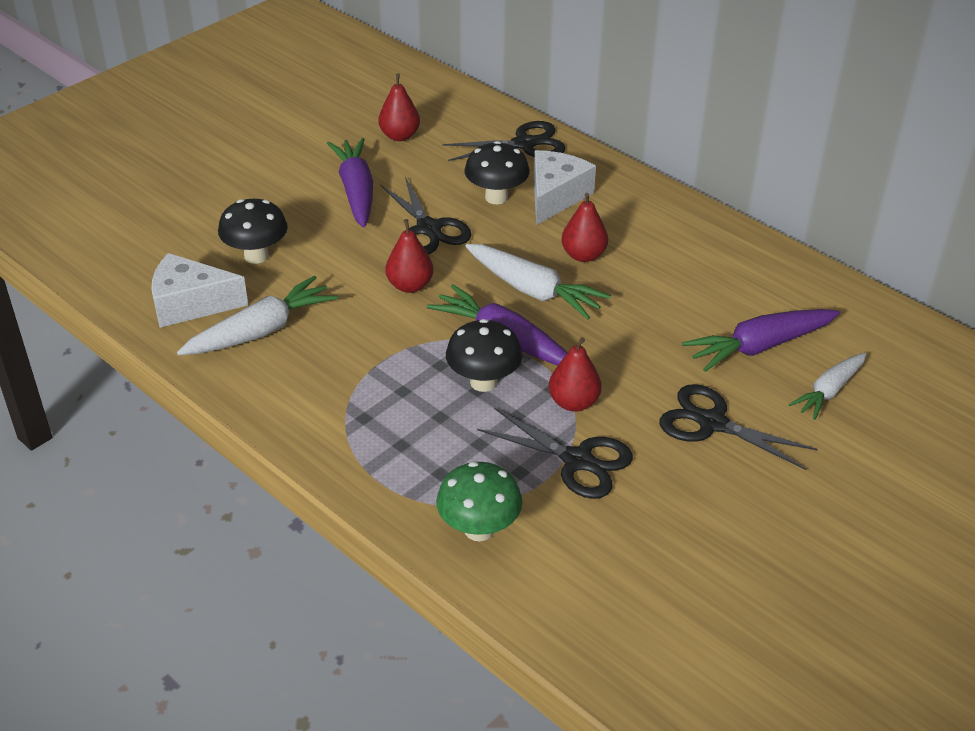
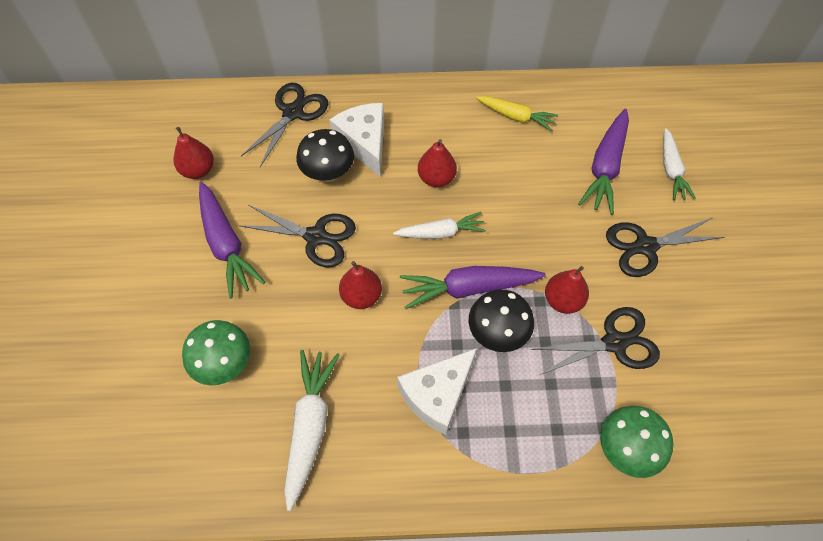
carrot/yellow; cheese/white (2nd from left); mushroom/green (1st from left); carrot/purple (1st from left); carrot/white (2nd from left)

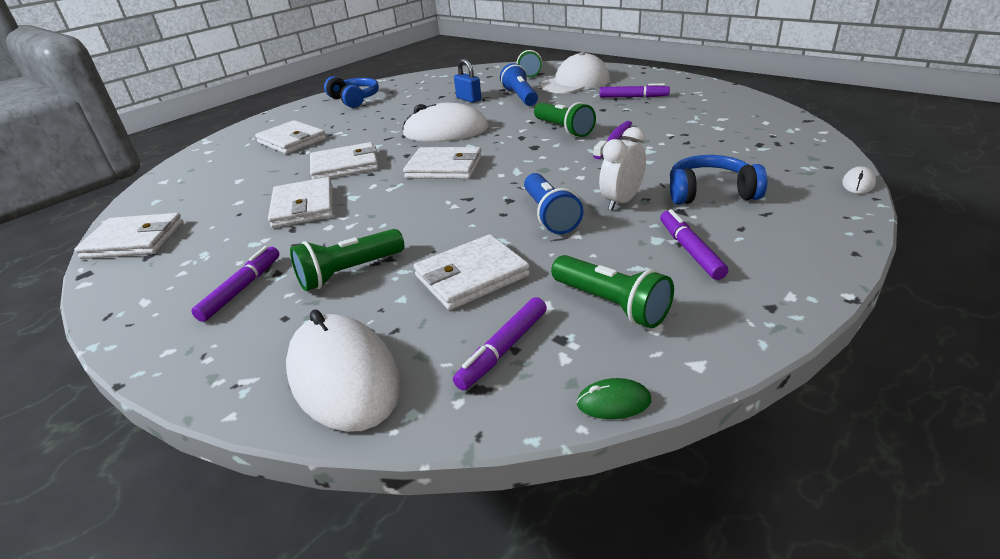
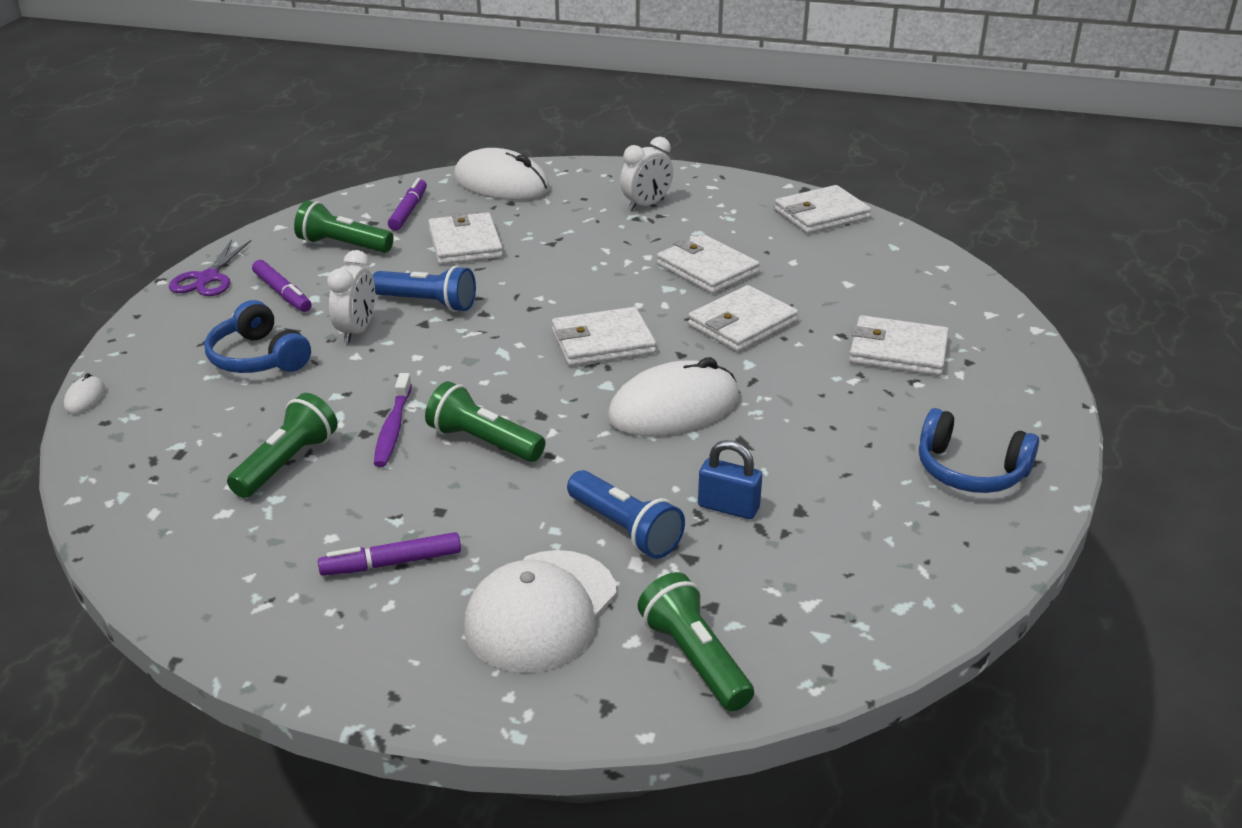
mouse/green; scissors/purple; flashlight/green (1st from left); clock/white (2nd from left); wallet/white (1st from left); flashlight/blue (1st from left); headphones/blue (1st from left)

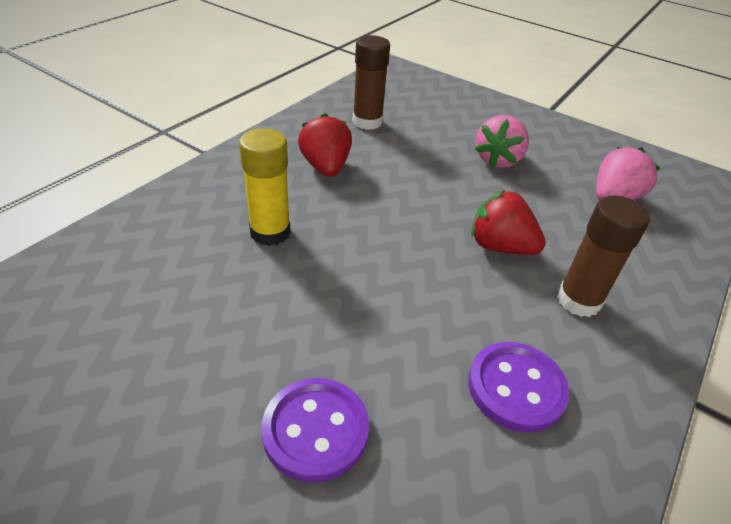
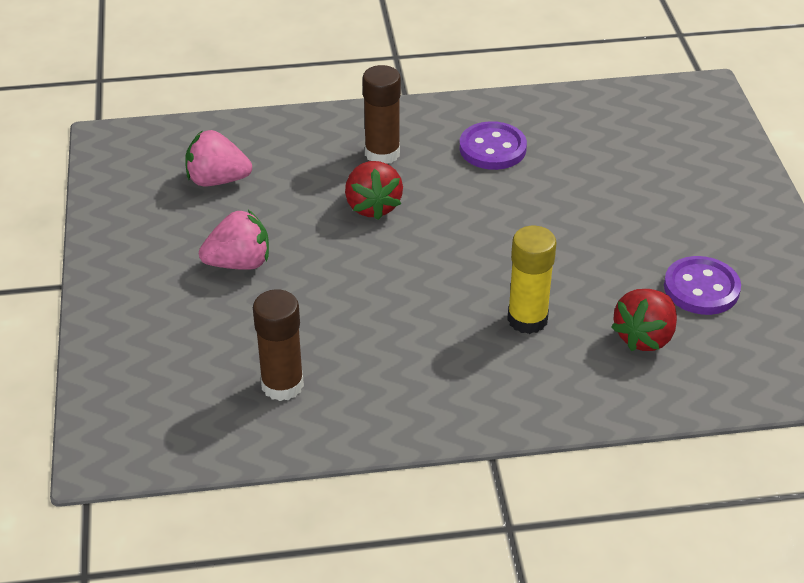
button/purple (2nd from left); strawberry/red (2nd from left)

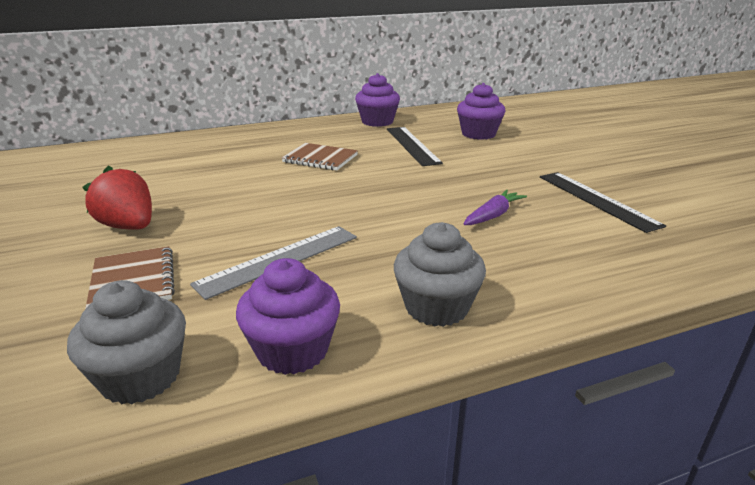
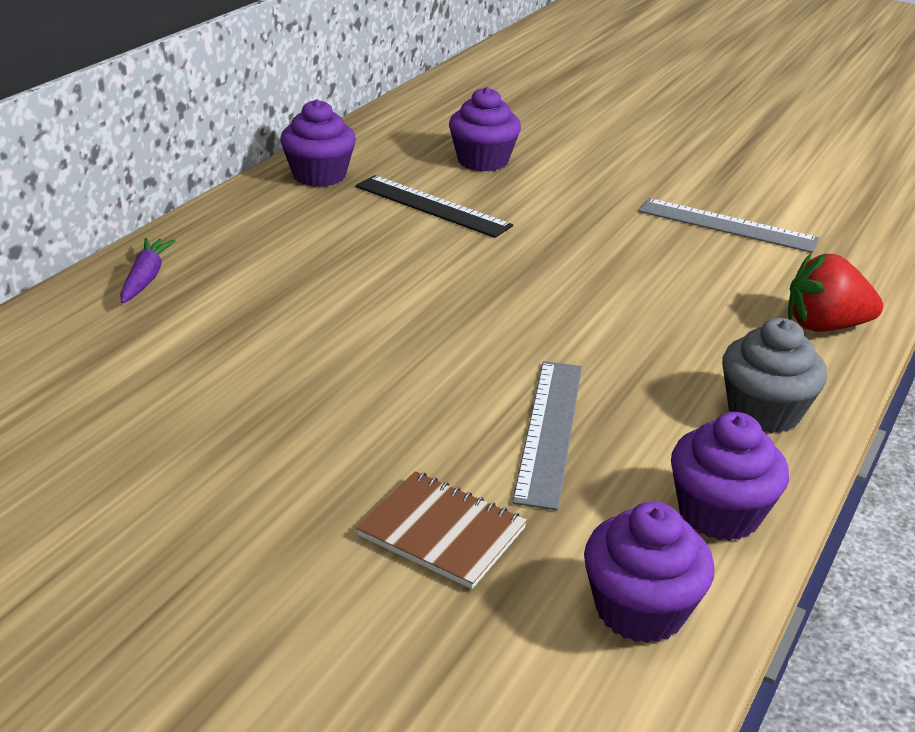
notebook/brown (2nd from left in the first image); strawberry/red; carrot/purple; cupcake/purple (3rd from left); ruler/grey (2nd from left)

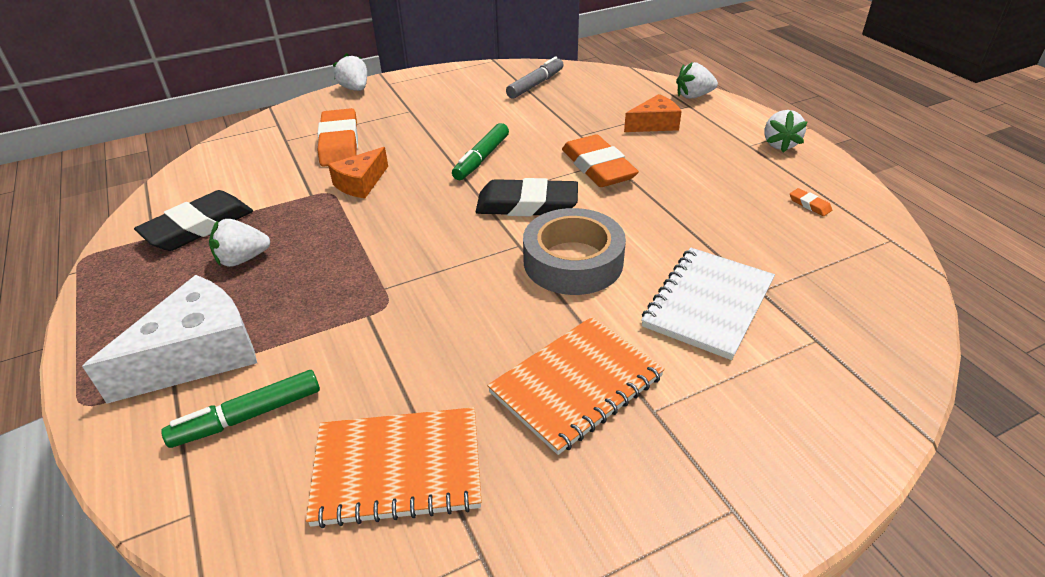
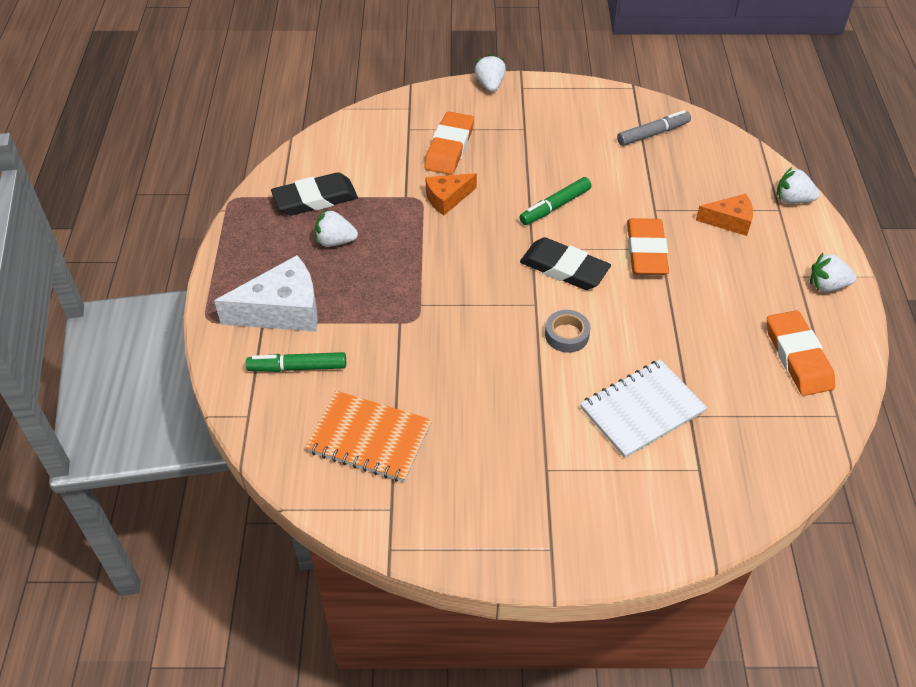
notebook/orange (2nd from left in the first image); strawberry/white (4th from left); tape/grey; eraser/orange (3rd from left)

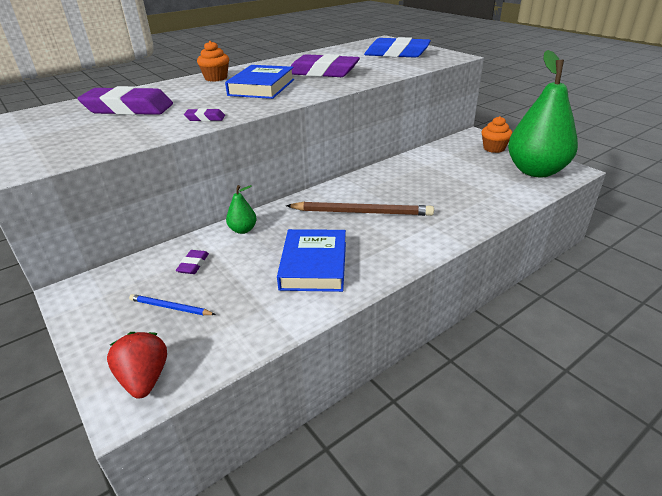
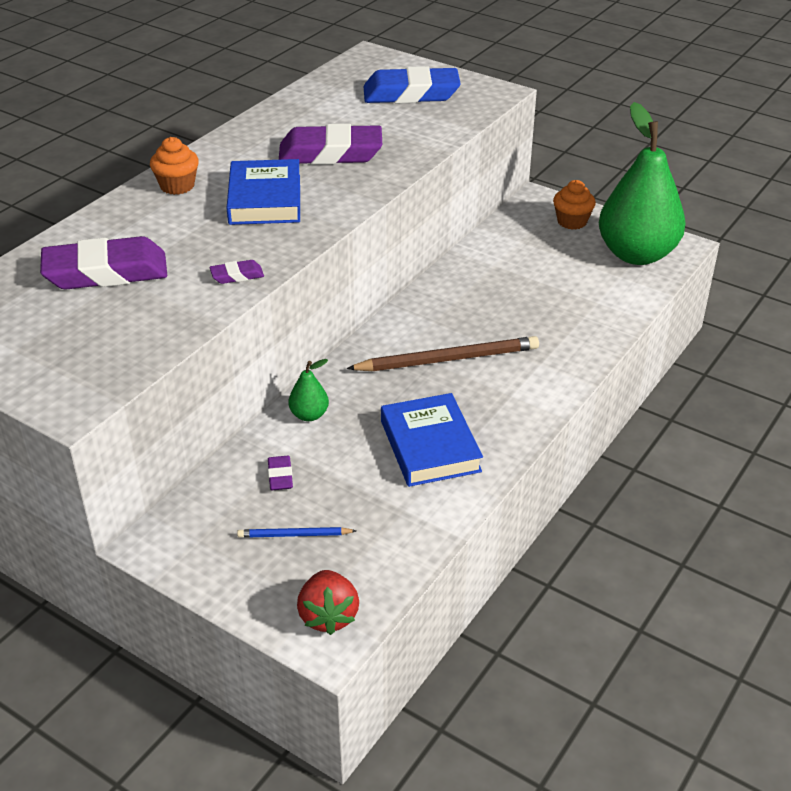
strawberry/red

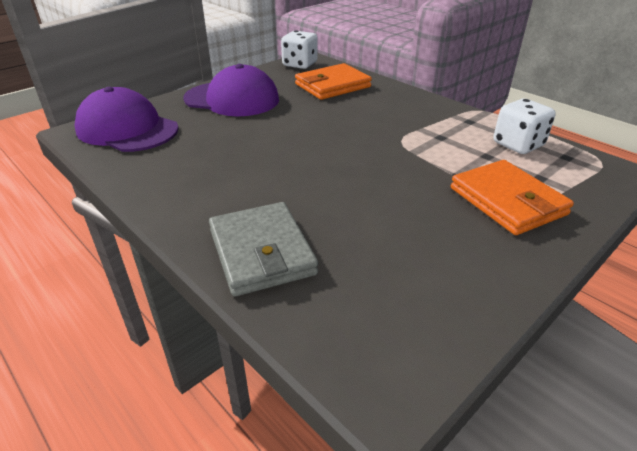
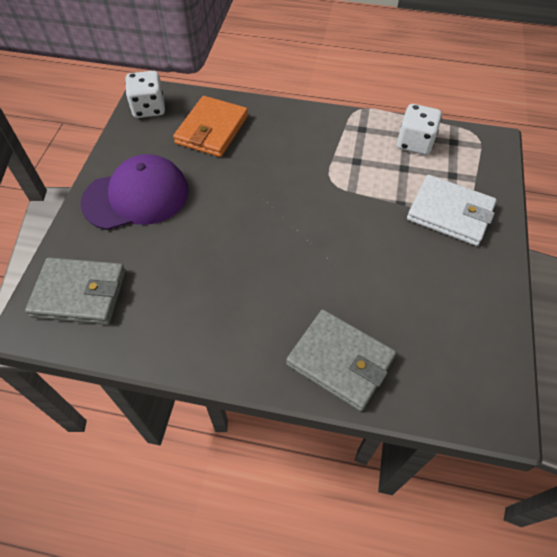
wallet/grey (1st from left); wallet/white

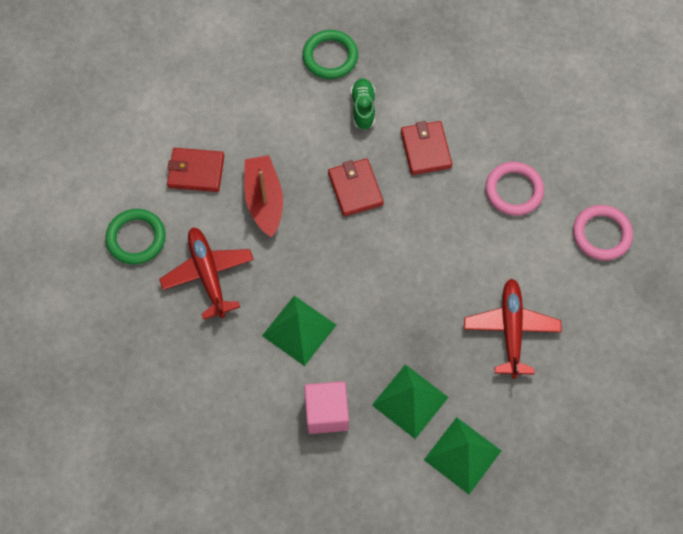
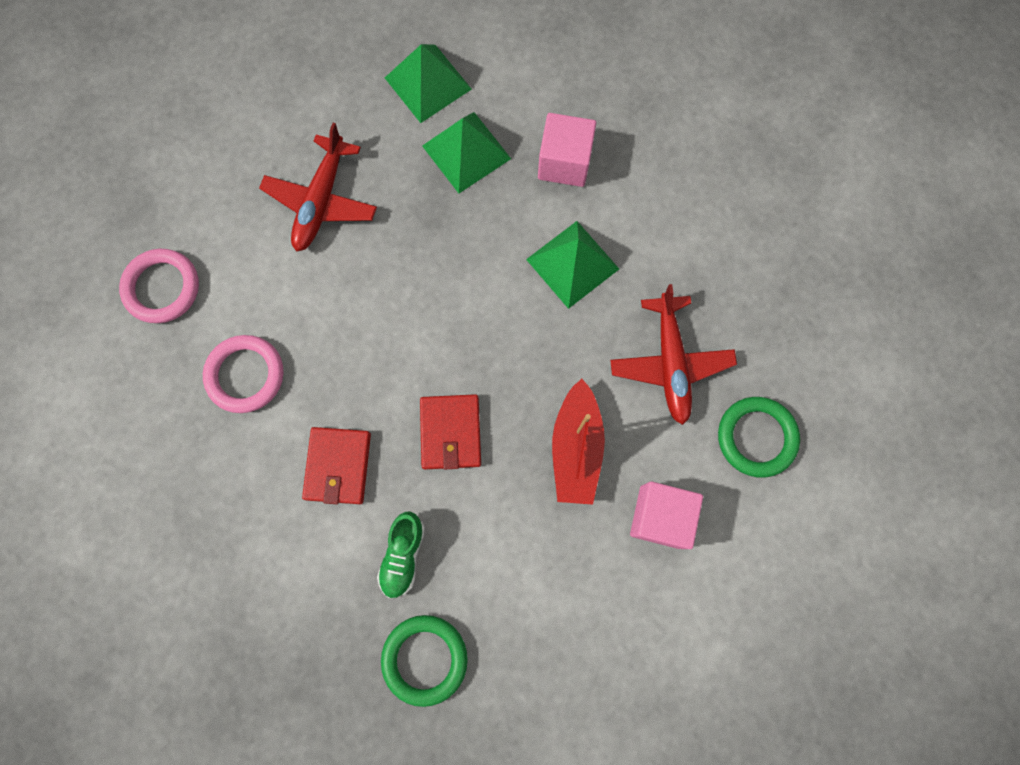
cube/pink (2nd from left)

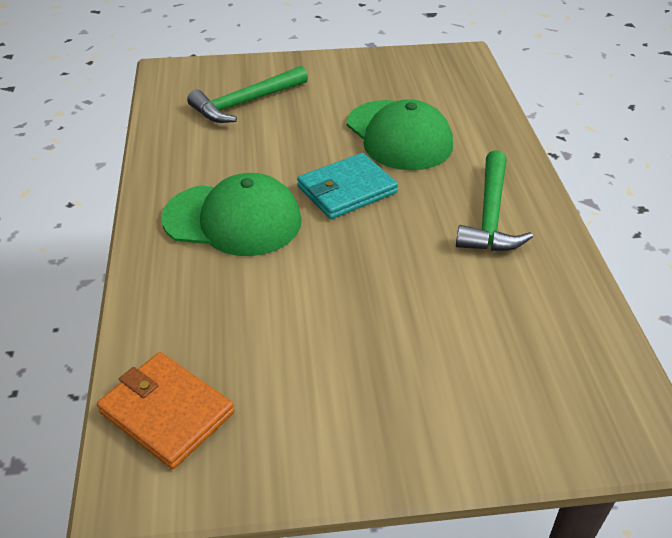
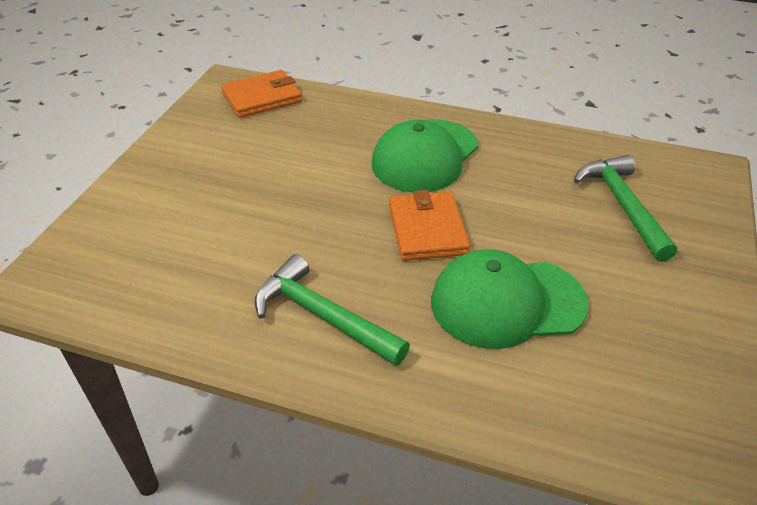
wallet/orange (2nd from left)

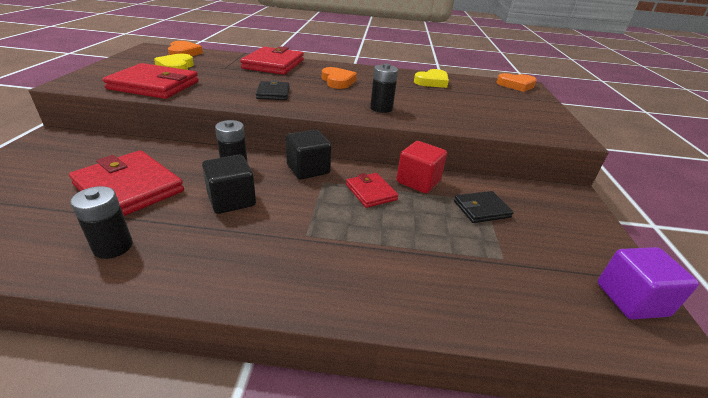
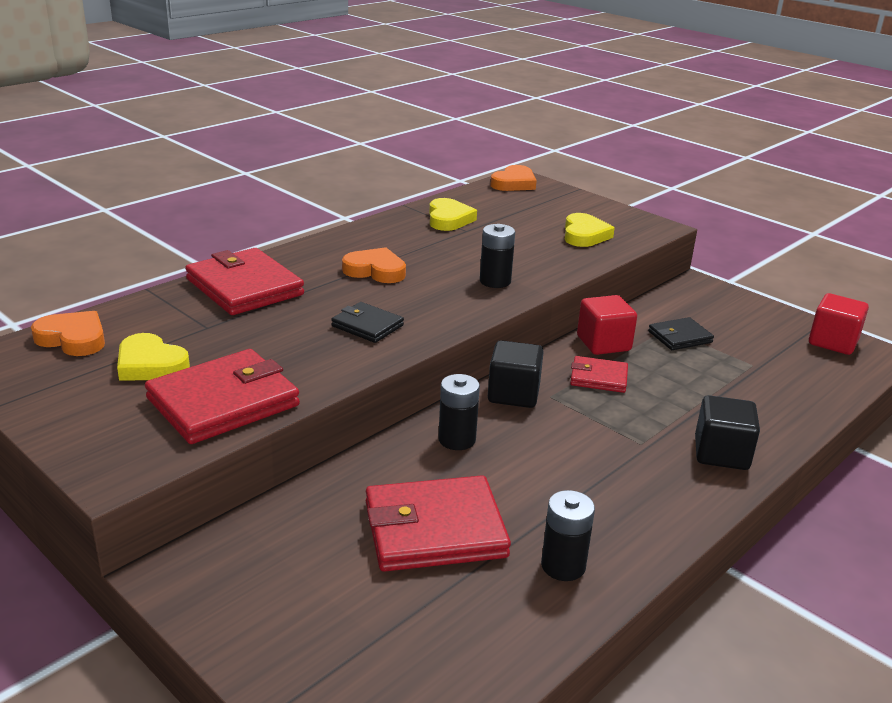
heart/yellow (3rd from left); cube/black (2nd from left); cube/red (2nd from left); wallet/black (2nd from left)

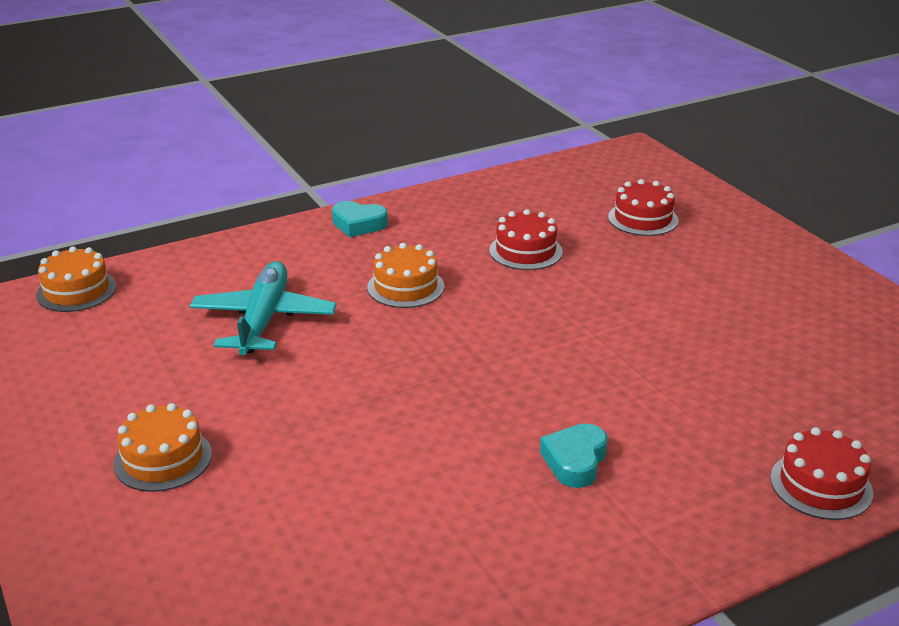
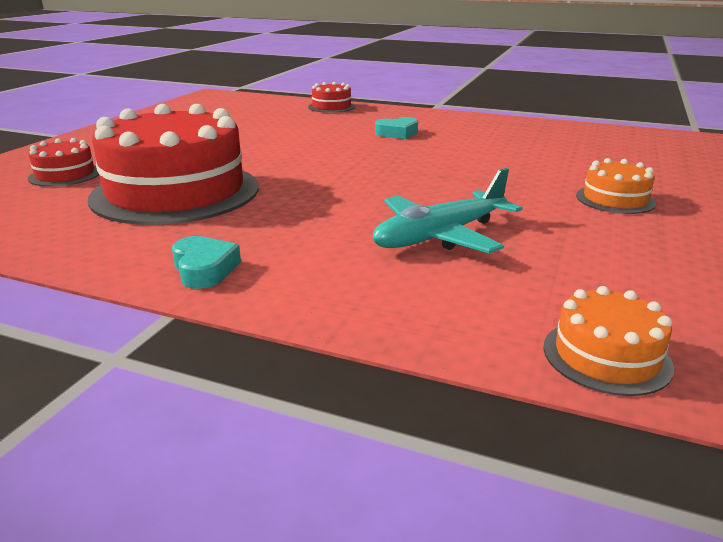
cake/orange (3rd from left in the first image); cake/red (2nd from left)

